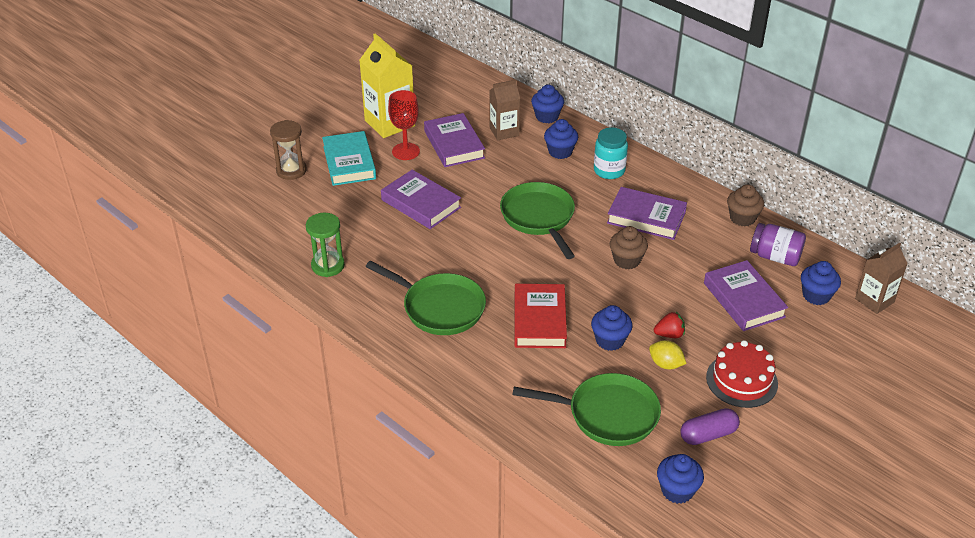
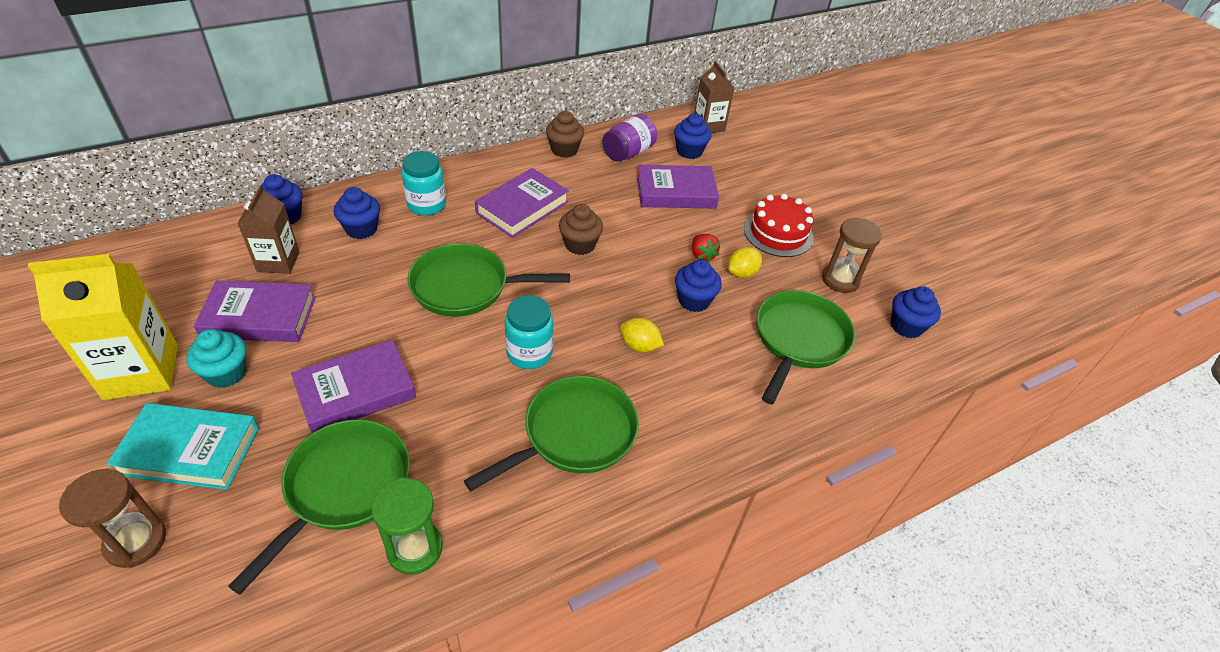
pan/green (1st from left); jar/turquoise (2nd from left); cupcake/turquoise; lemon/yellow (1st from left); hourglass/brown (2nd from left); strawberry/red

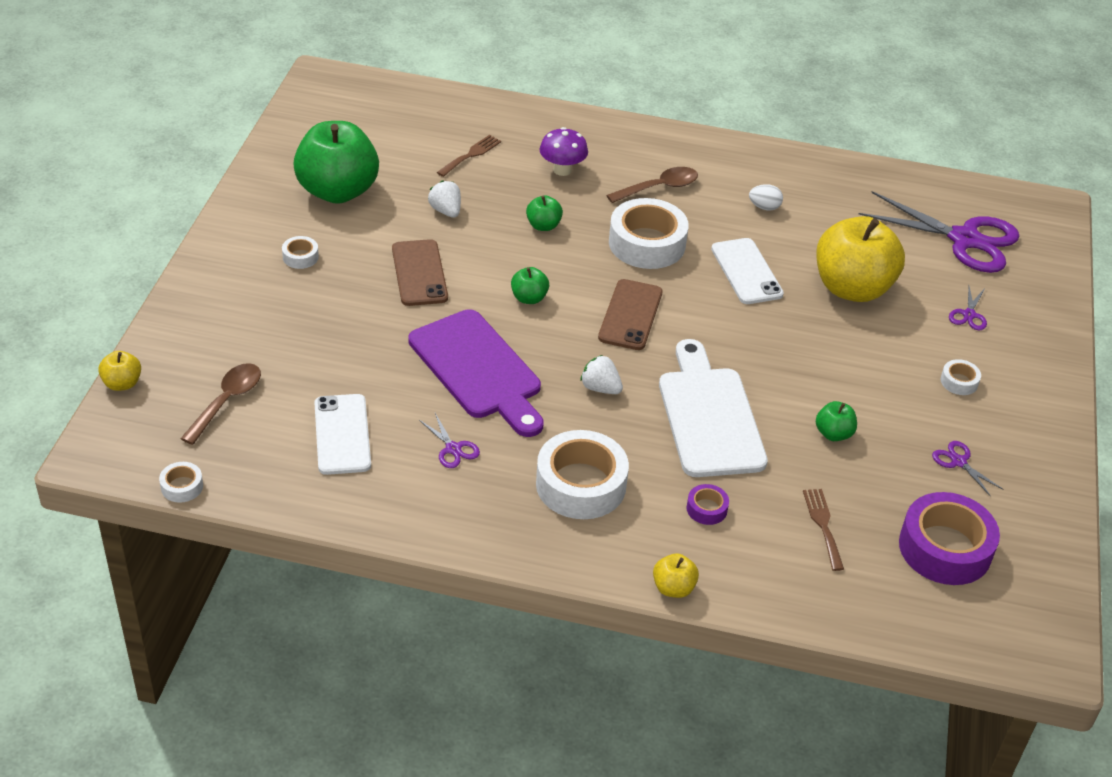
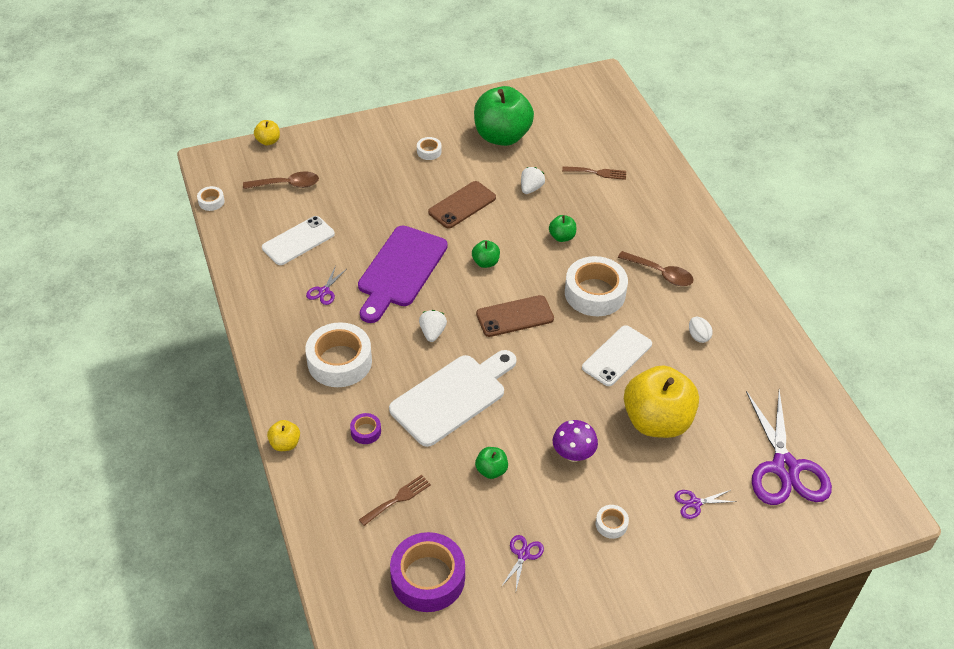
mushroom/purple

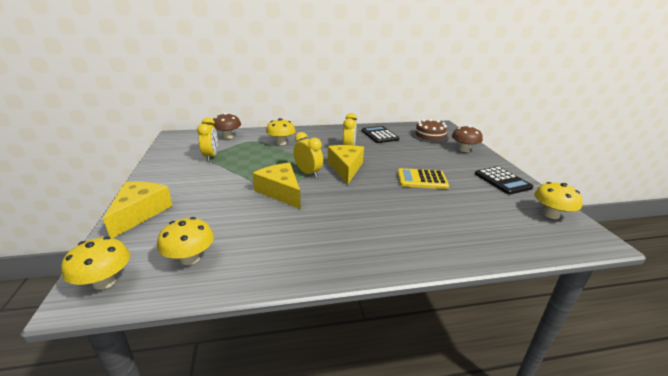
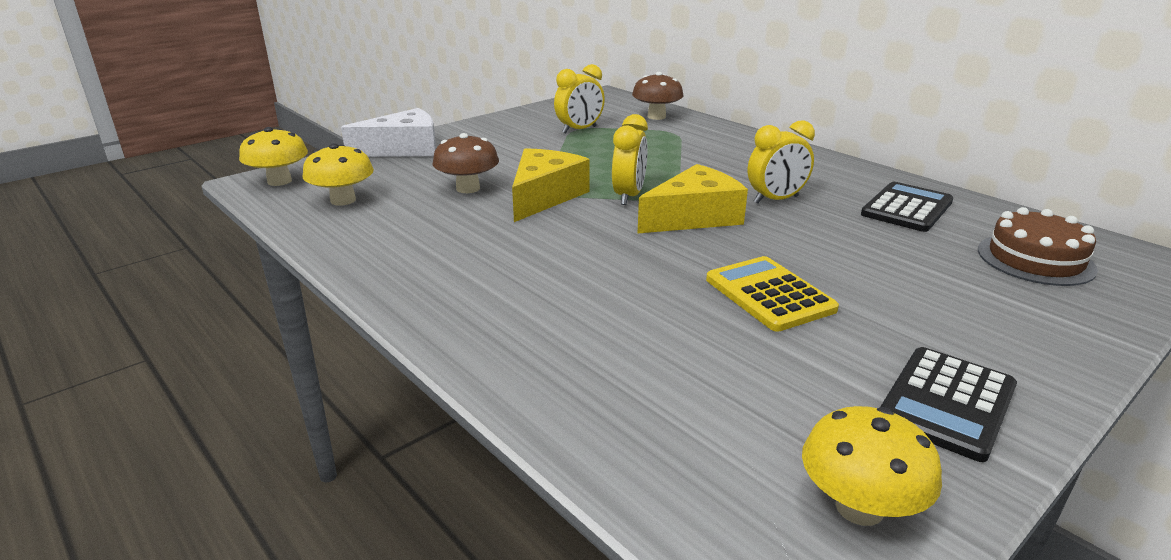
mushroom/yellow (3rd from left in the first image); mushroom/brown (1st from left); cheese/white

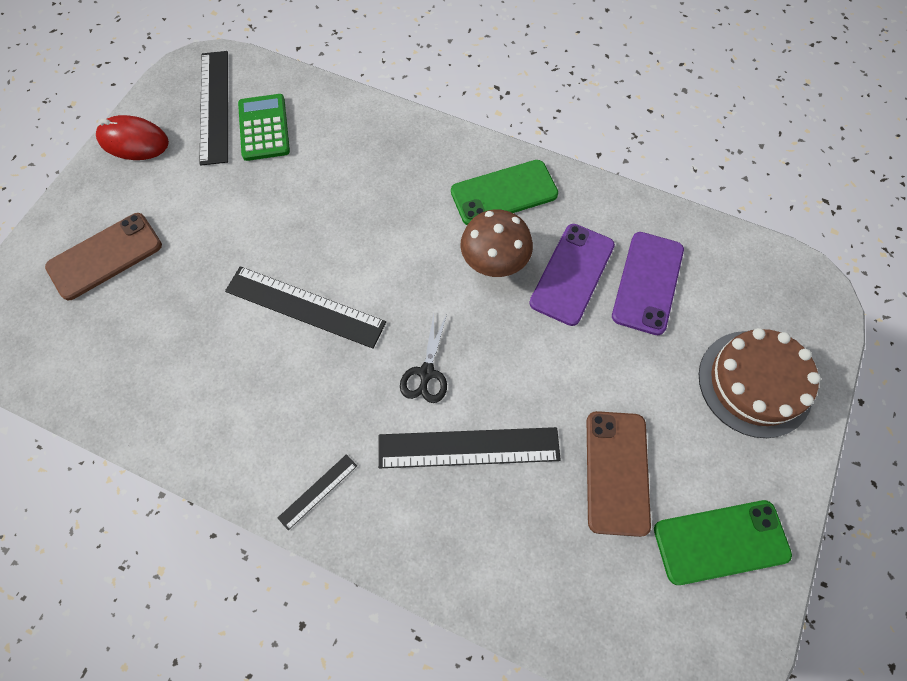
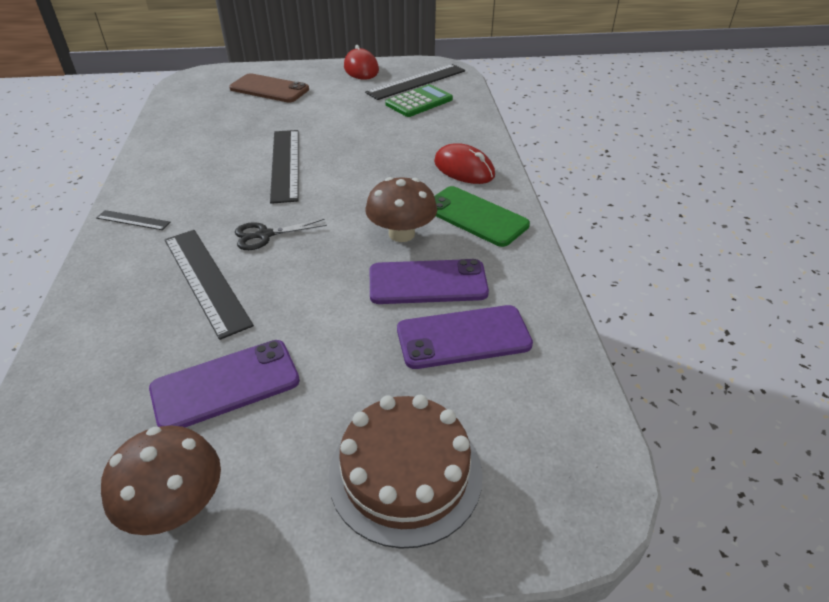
mouse/red (2nd from left); mushroom/brown (1st from left); phone/purple (1st from left)

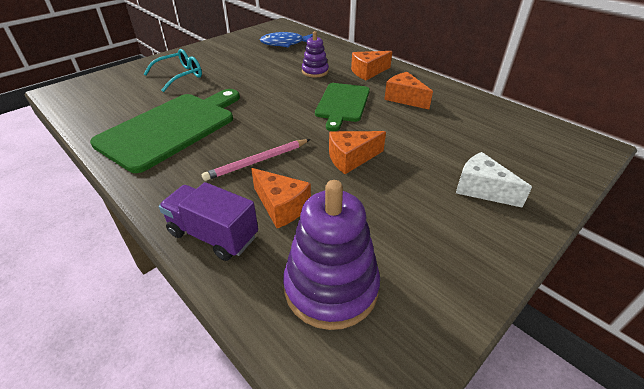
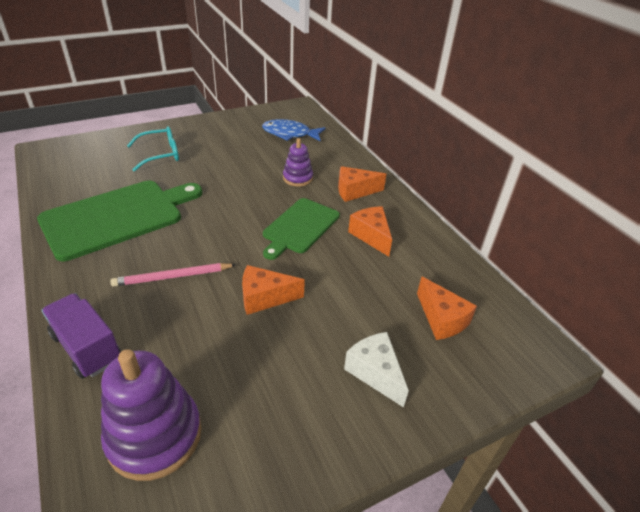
cheese/orange (4th from left)

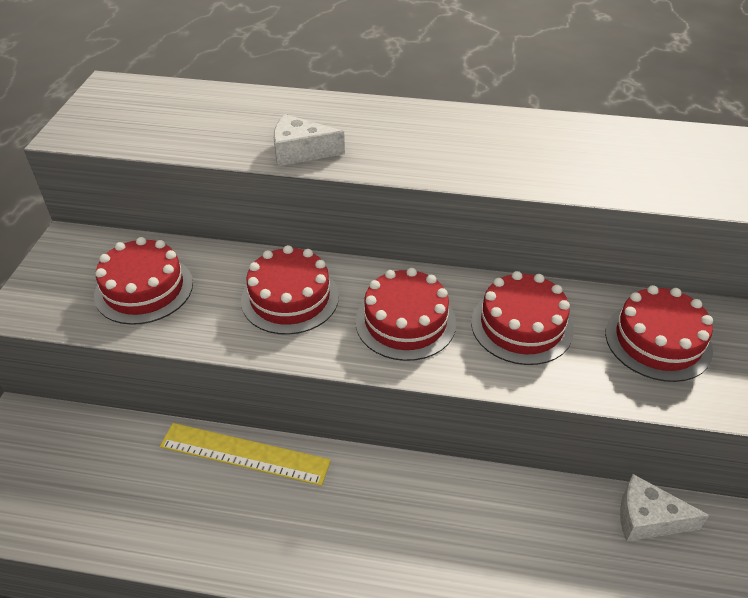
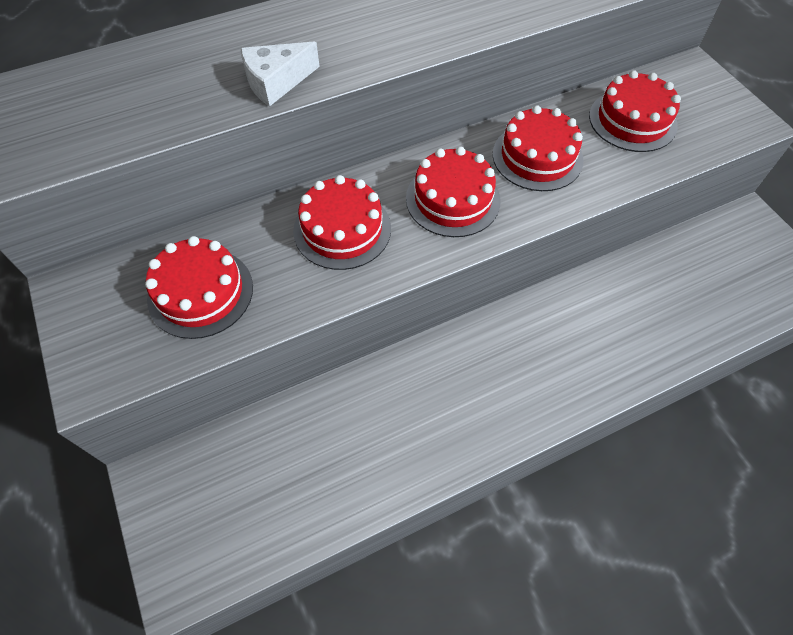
ruler/yellow; cheese/white (2nd from left in the first image)

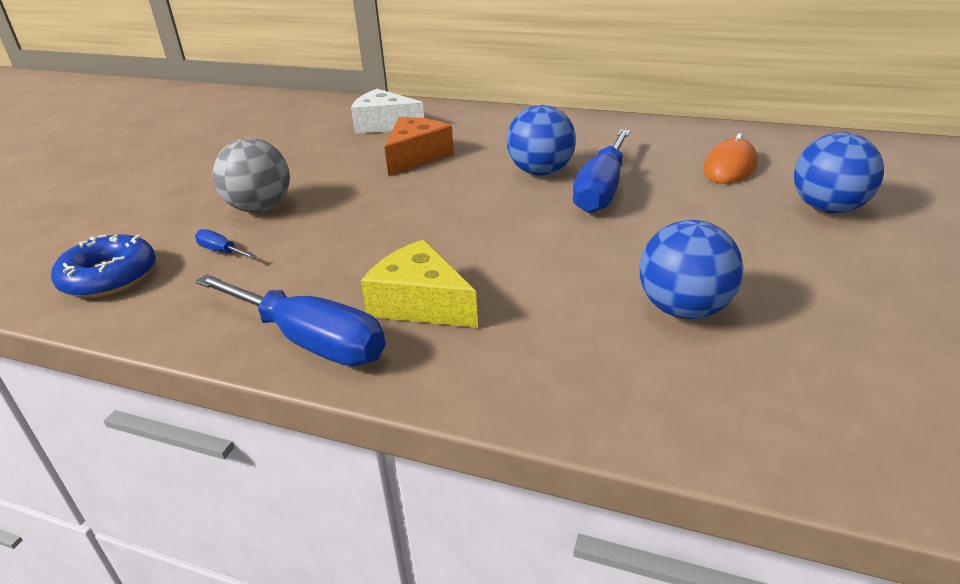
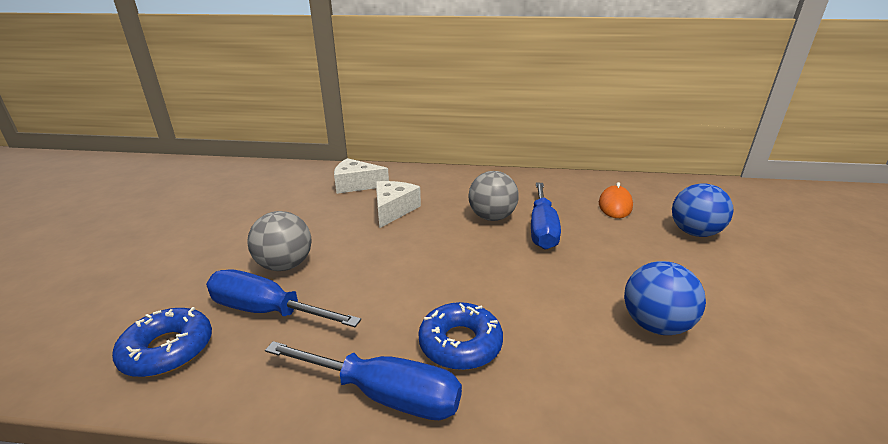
donut/blue (2nd from left); cheese/white (2nd from left); ball/grey (2nd from left); screwdriver/blue (1st from left)

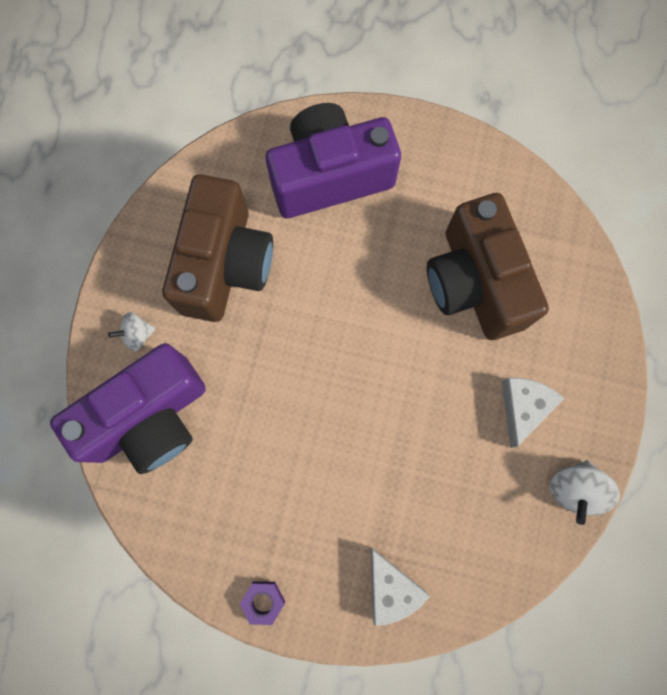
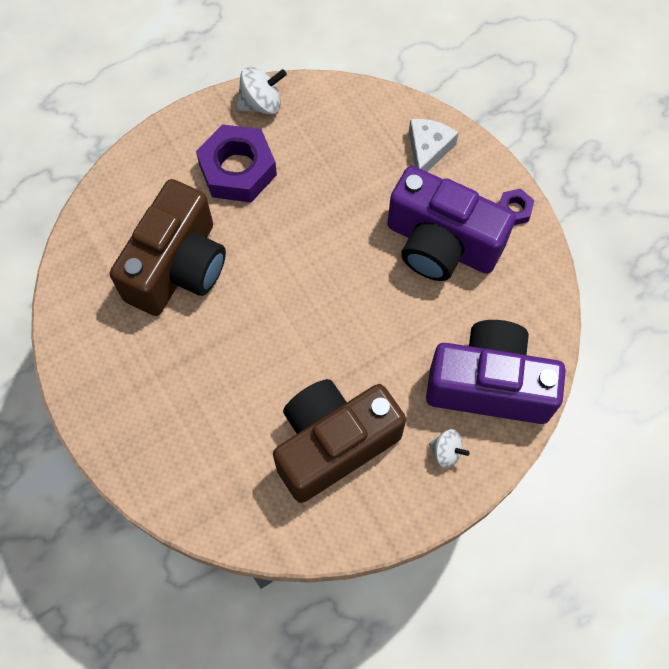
camera/purple (1st from left); nut/purple (1st from left)

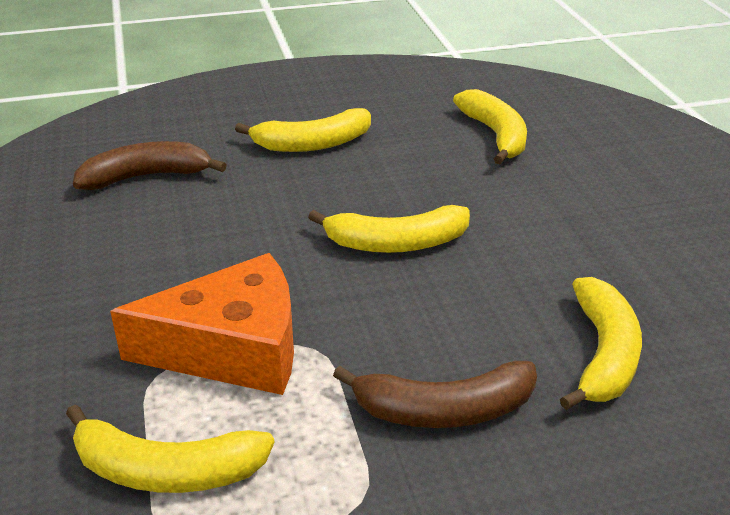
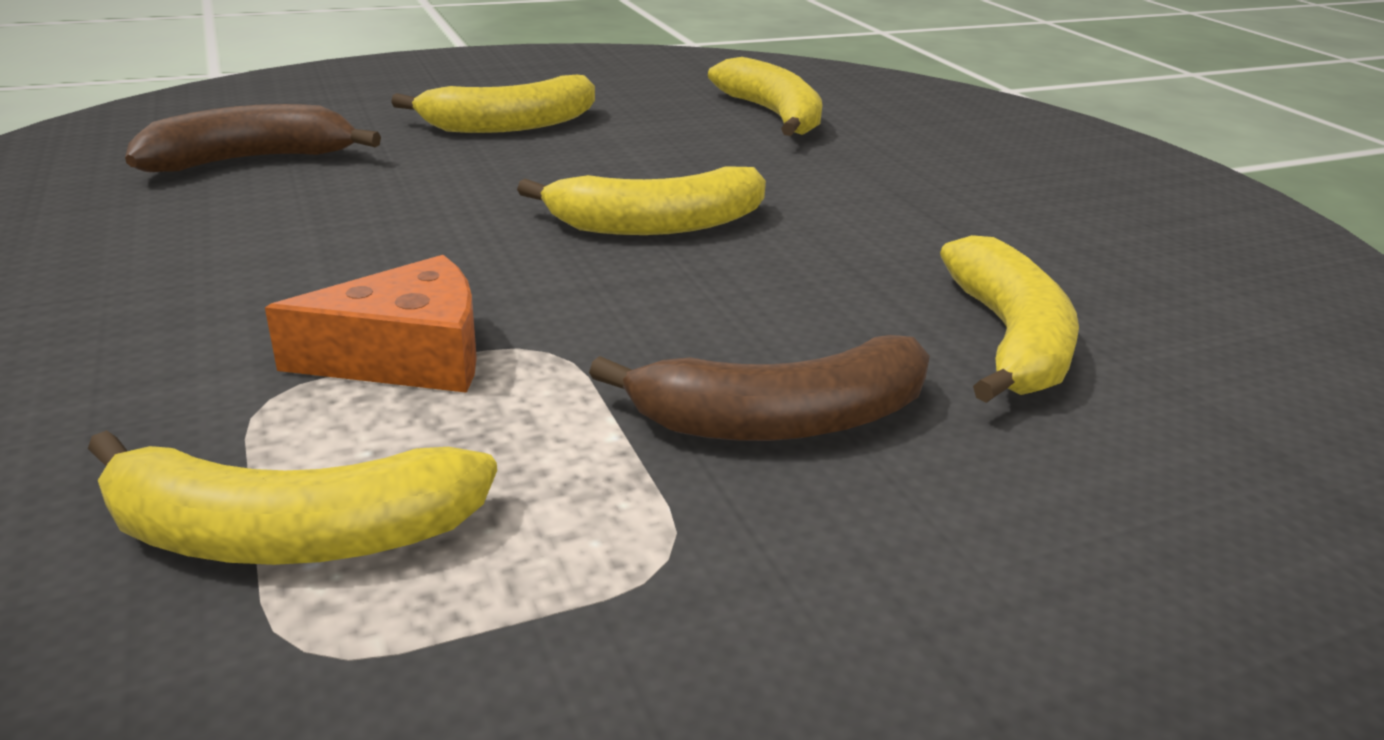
cheese/orange

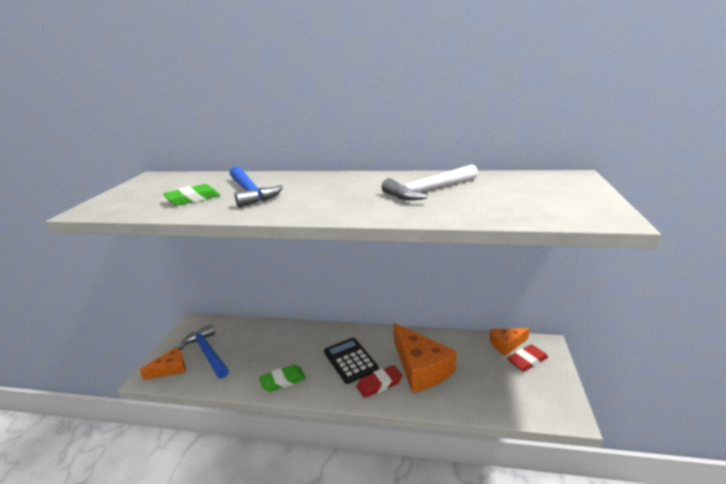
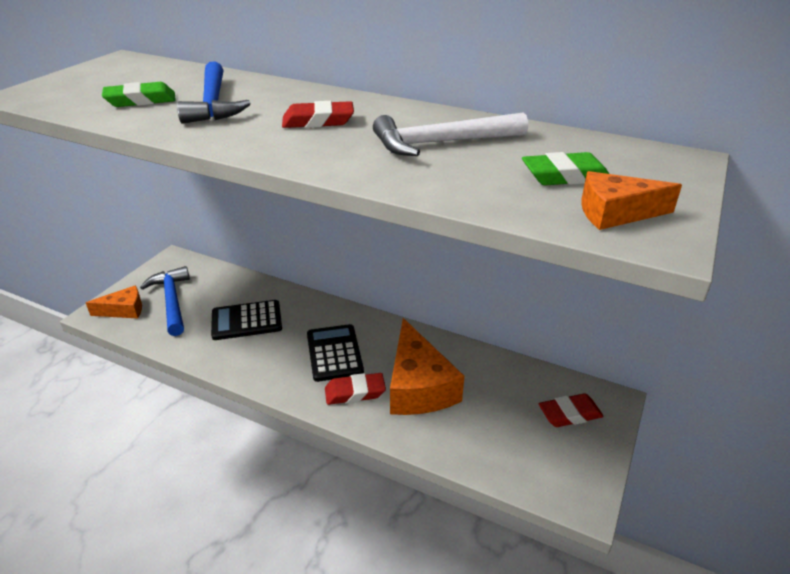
calculator/black (1st from left); eraser/red (1st from left); eraser/green (2nd from left); cheese/orange (3rd from left)

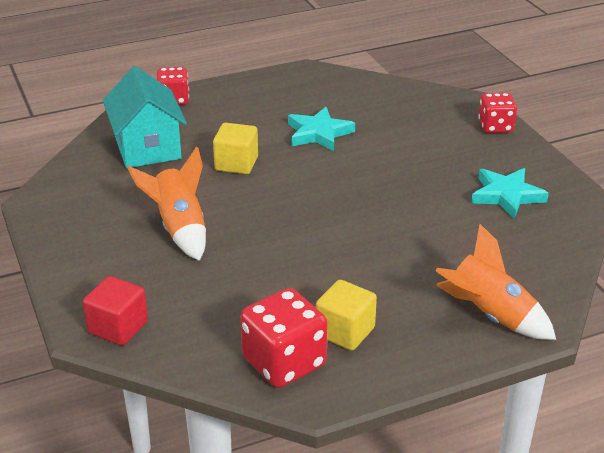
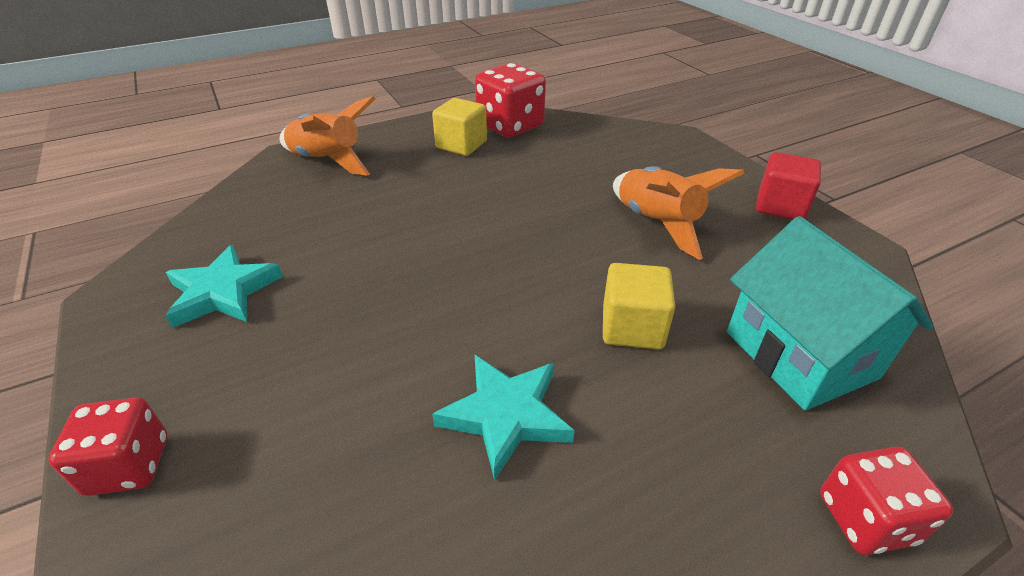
cube/red

